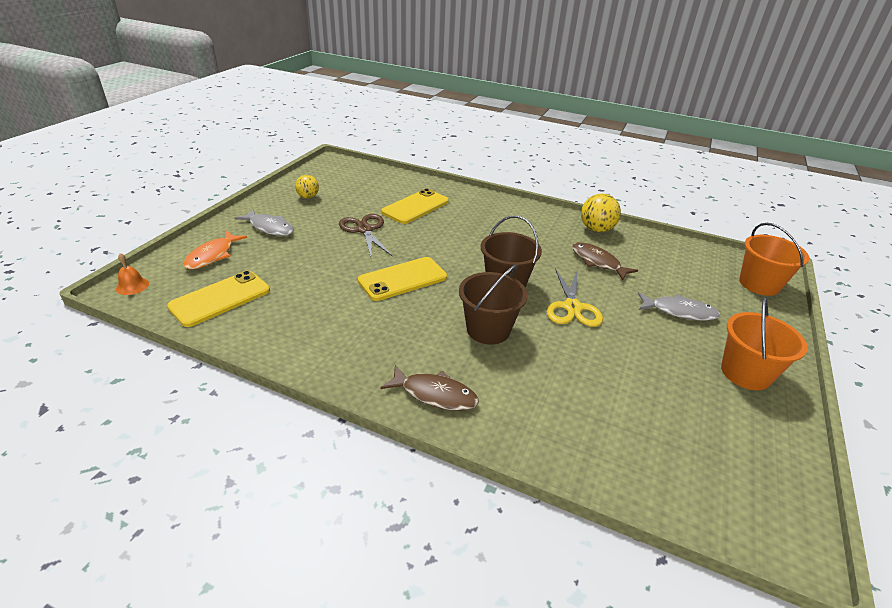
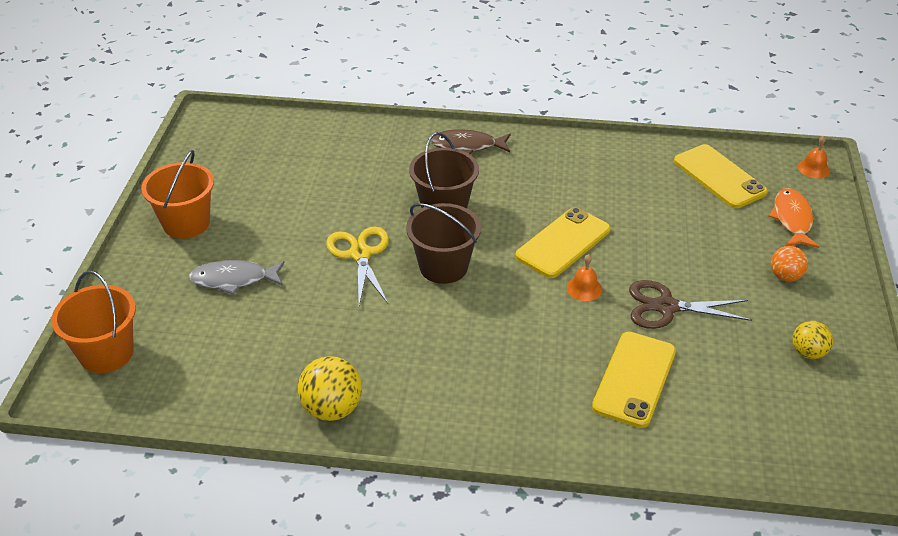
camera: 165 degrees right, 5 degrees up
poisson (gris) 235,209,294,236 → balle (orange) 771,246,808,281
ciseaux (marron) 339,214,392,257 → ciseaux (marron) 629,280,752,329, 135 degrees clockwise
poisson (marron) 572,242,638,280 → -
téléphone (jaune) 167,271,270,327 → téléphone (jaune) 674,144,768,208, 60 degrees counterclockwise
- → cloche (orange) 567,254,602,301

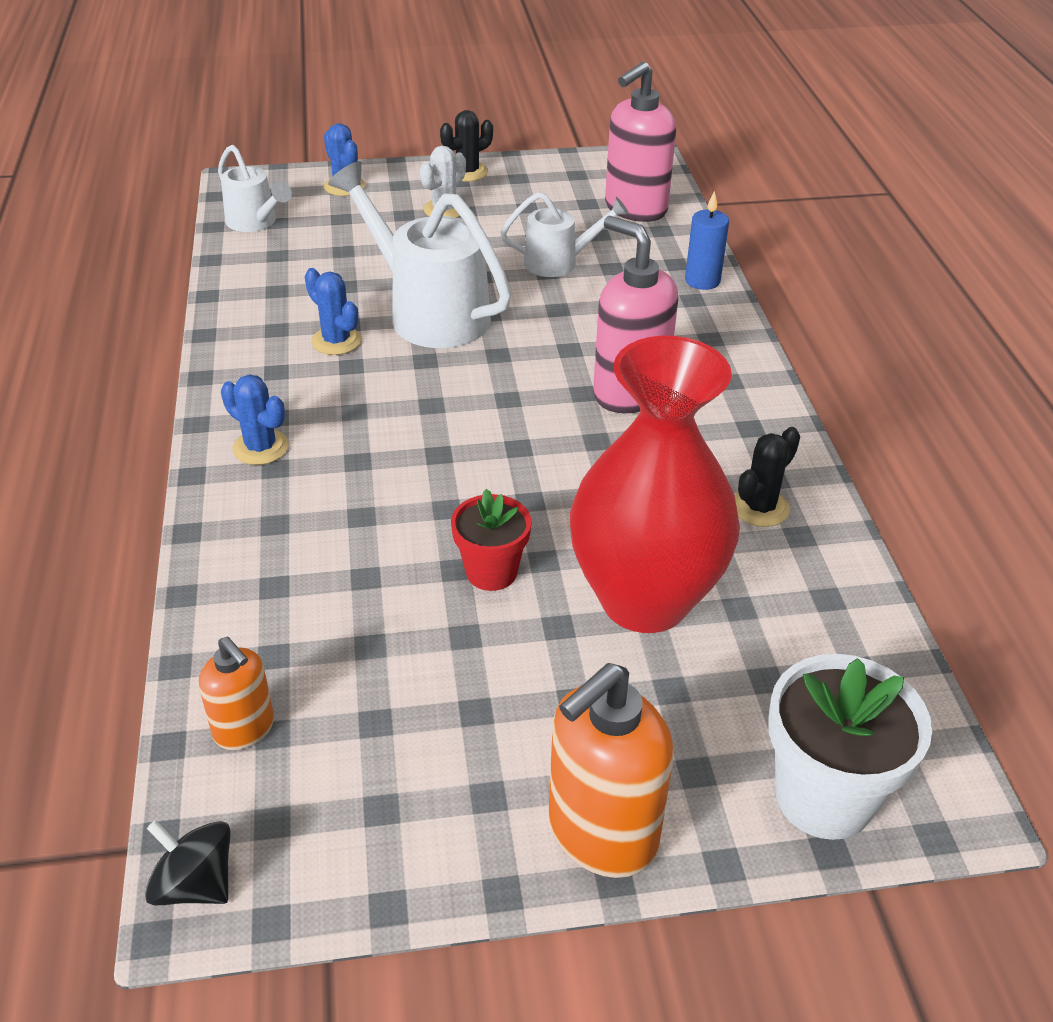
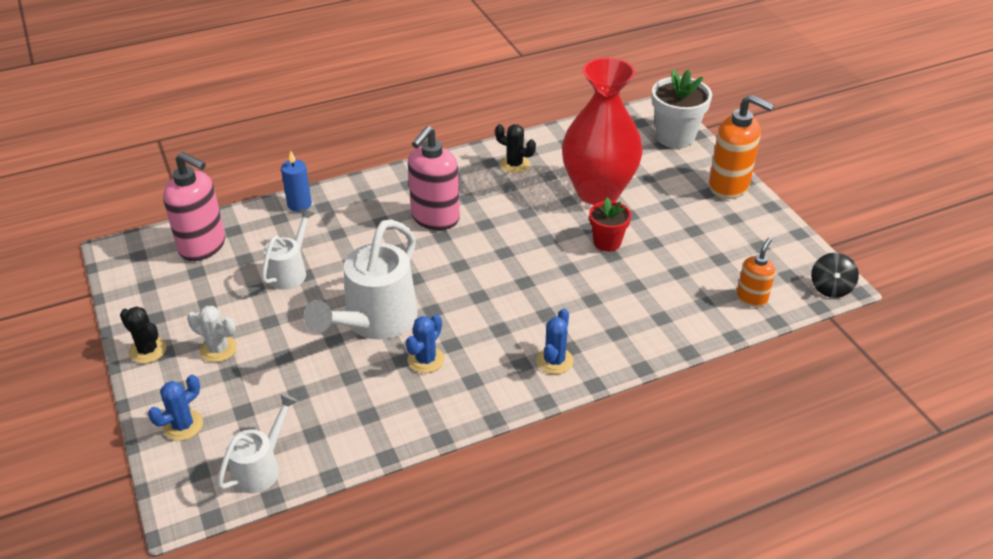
camera: 105 degrees left, 0 degrees up
arrosoir (blanc) 500,192,629,277 → arrosoir (blanc) 262,209,315,290, 45 degrees clockwise

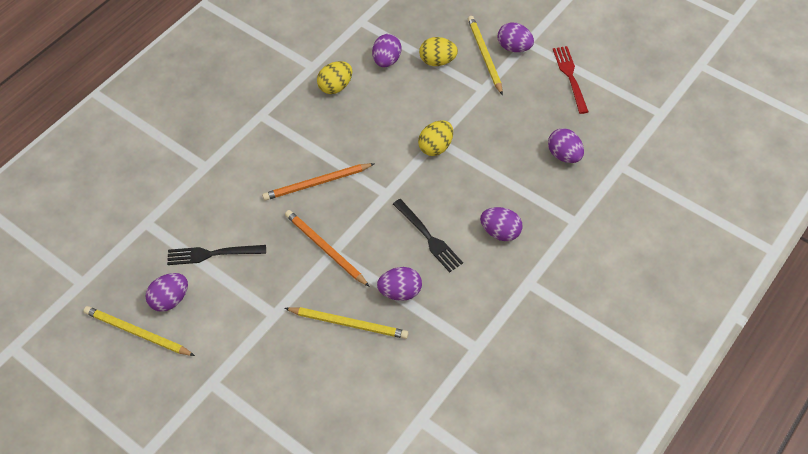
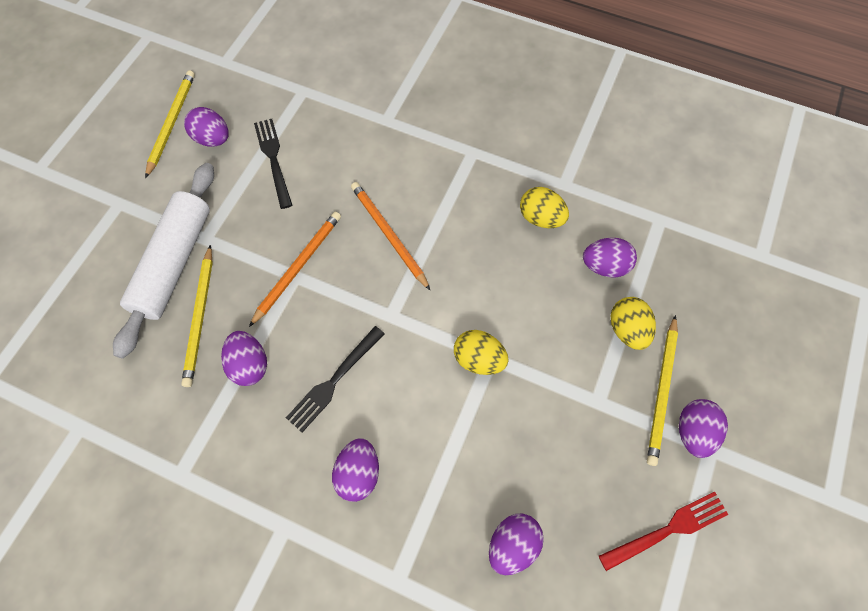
camera: 75 degrees right, 10 degrees up
crayon (jaune) 468,16,503,95 → crayon (jaune) 647,315,678,466, 135 degrees clockwise
- → rouleau à pâtisserie (blanc) 113,163,214,359

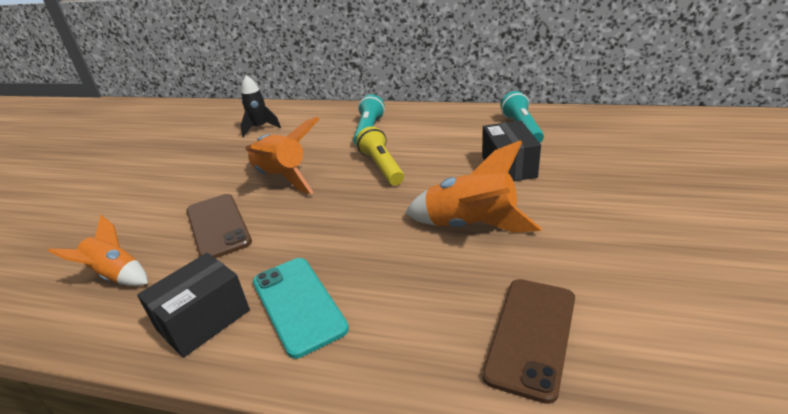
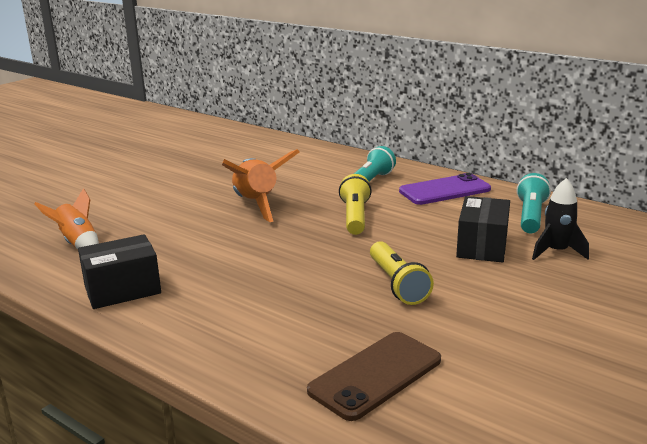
camera: 20 degrees right, 10 degrees down
fusée (noir) 241,75,281,137 → fusée (noir) 532,178,589,260, shifted
fusée (orange) 405,140,542,233 → lampe de poche (jaune) 370,241,434,305
téléphone (marron) 187,194,252,259 → -
téléphone (turquoise) 253,258,349,359 → -
- → téléphone (violet) 399,173,491,205

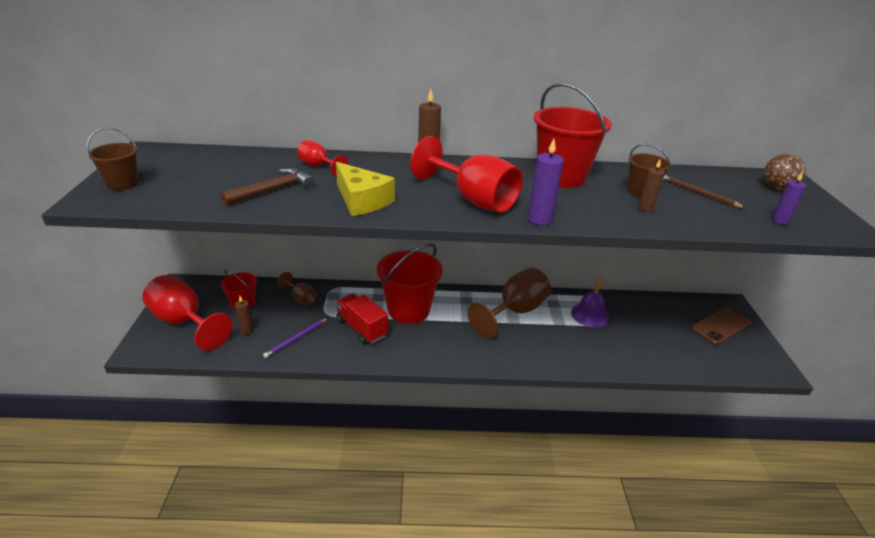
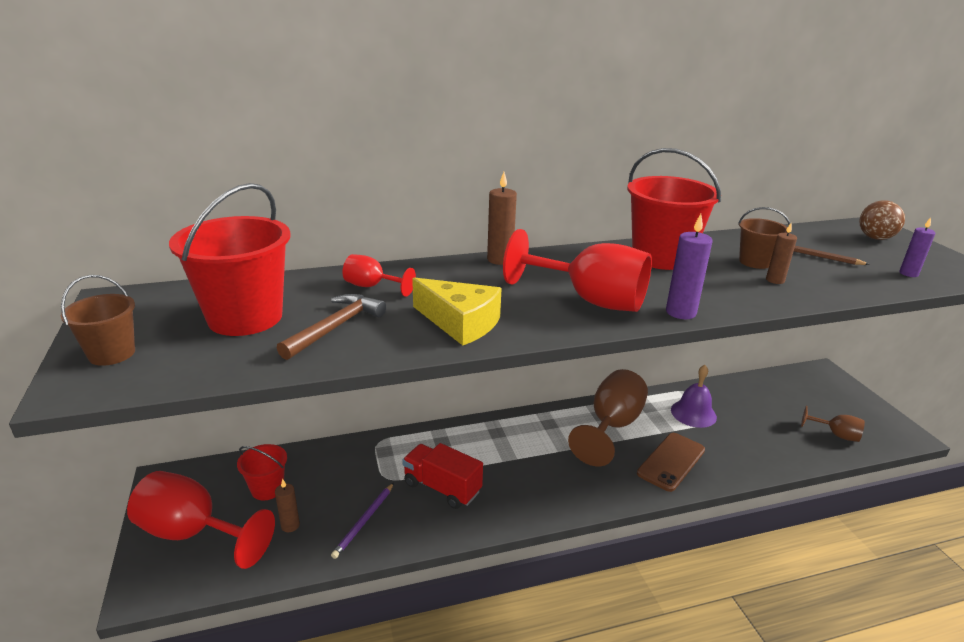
camera: 15 degrees left, 5 degrees down
seau (rouge) 377,243,443,324 → seau (rouge) 169,183,291,336, shifted
verre à pied (marron) 277,272,317,306 → verre à pied (marron) 801,406,865,442, shifted
téléphone (marron) 691,307,751,345 → téléphone (marron) 637,433,705,492, shifted

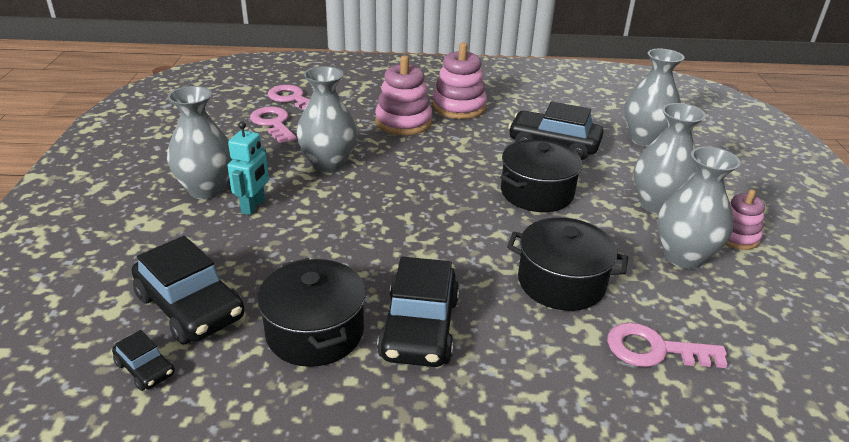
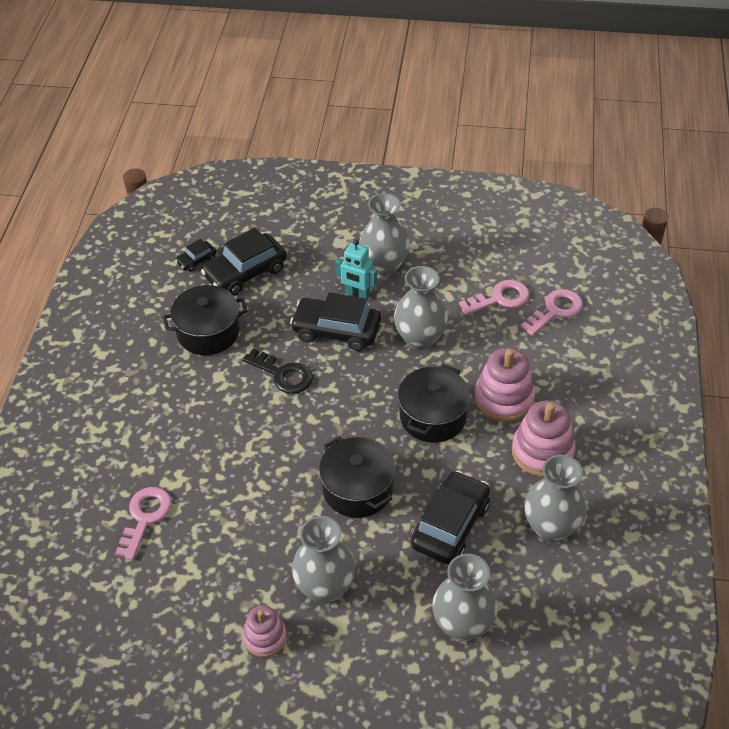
camera: 100 degrees right, 15 degrees up
vase (gris) 657,146,741,269 → vase (gris) 524,455,587,542, shifted
marmite (noir) 507,217,628,311 → marmite (noir) 398,364,471,443, shifted
voiture (noir) 377,257,459,367 → voiture (noir) 290,292,381,351, shifted
- → clé (noir) 243,348,313,394

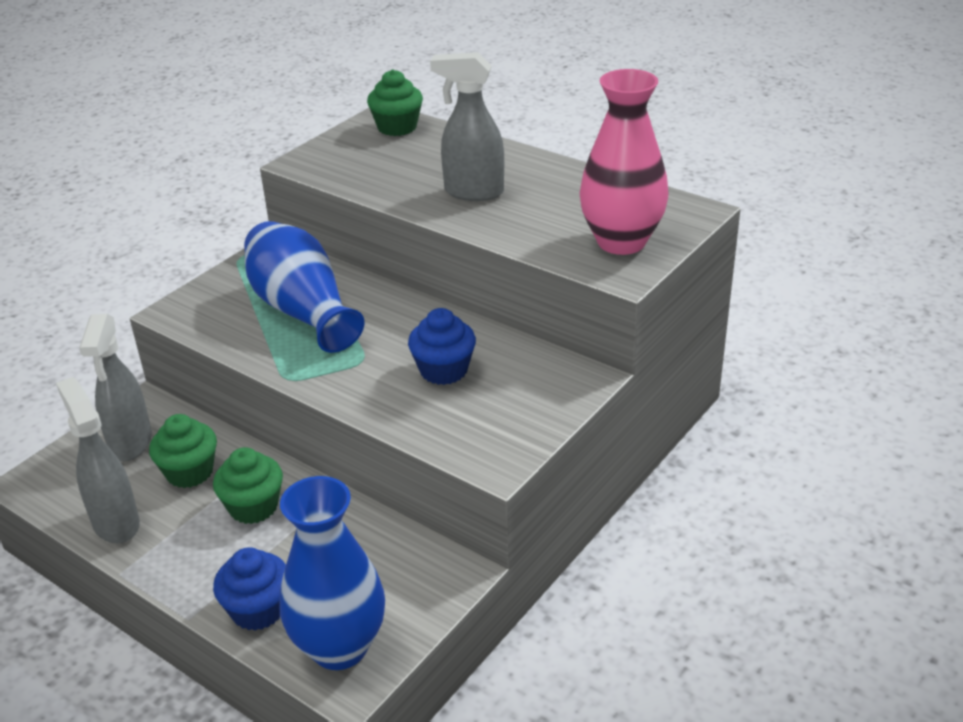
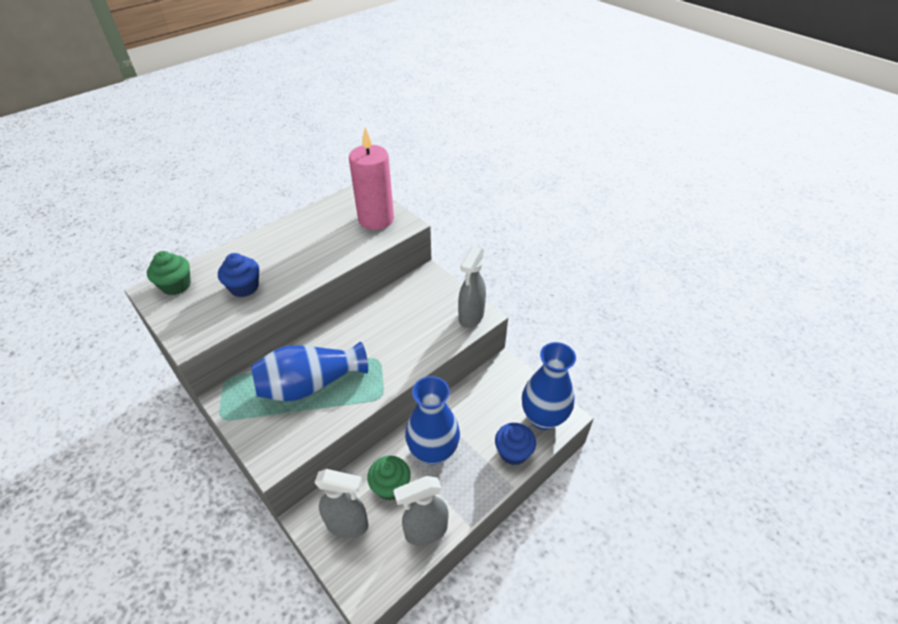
camera: 80 degrees left, 10 degrees up
vaporisateur (gris) 430,52,504,201 → vaporisateur (gris) 458,246,486,328, shifted
vase (rose) 579,69,669,255 → bougie (rose) 349,128,394,230
muffin (bleu) 408,308,476,385 → muffin (bleu) 218,253,259,297, shifted
muffin (vert) 213,447,283,524 → vase (bleu) 405,376,460,465

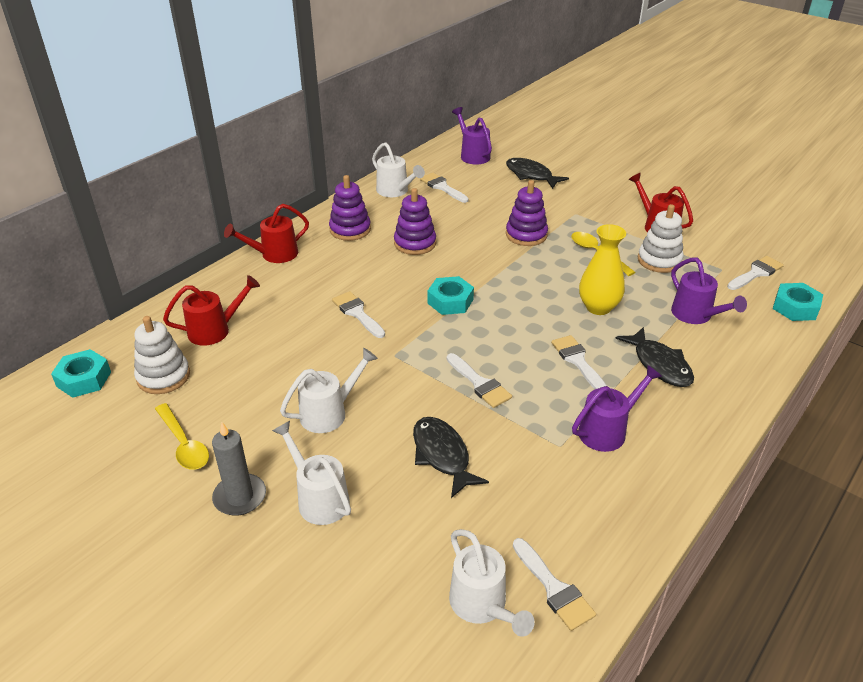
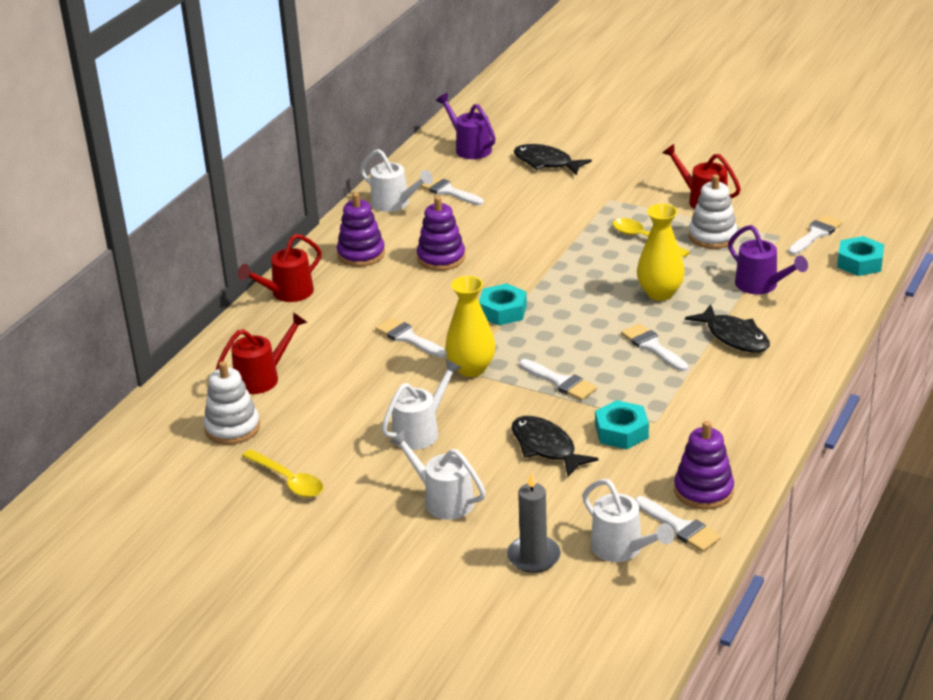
camera: 10 degrees left, 5 degrees down
jouet à empiler (violet) 506,180,548,246 → jouet à empiler (violet) 674,421,734,510, shifted
écrou (turquoise) 51,349,111,398 → écrou (turquoise) 595,400,649,449, shifted
arrosoir (violet) 572,365,662,452 → -
bougie (gris) 212,422,266,516 → bougie (gris) 507,472,561,573, shifted
- → vase (jaune) 445,276,496,377

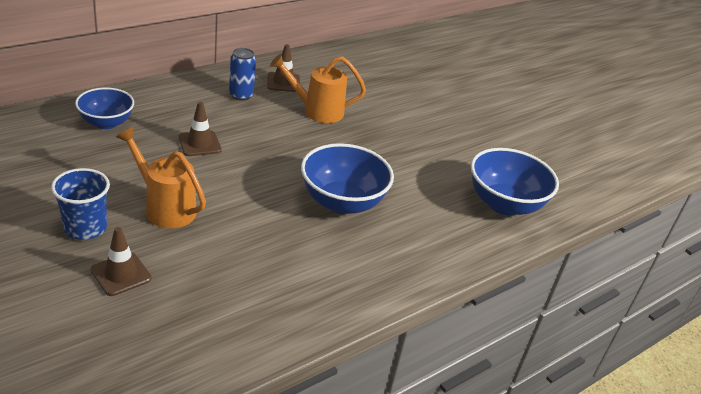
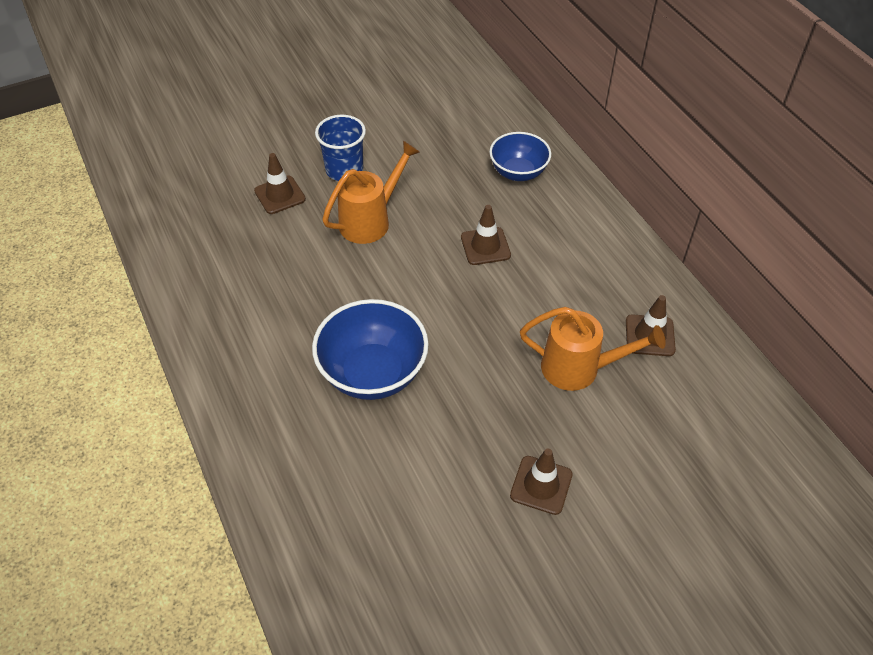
camera: 105 degrees right, 15 degrees up
canette (bleu) 229,48,256,101 → -
arrosoir (orange) 270,54,366,123 → arrosoir (orange) 520,307,666,391, 90 degrees clockwise
bol (bleu) 471,148,559,215 → -
- → cône de chantier (marron) 510,449,573,515

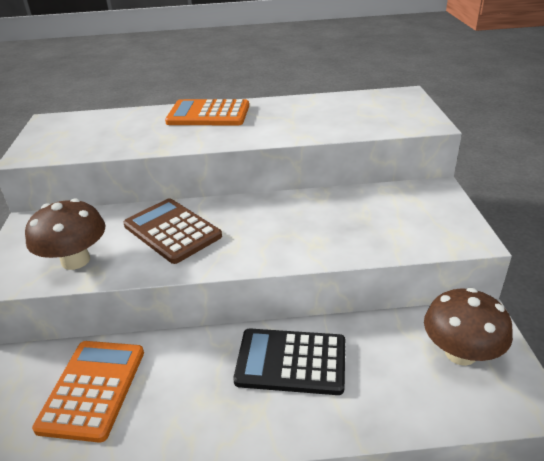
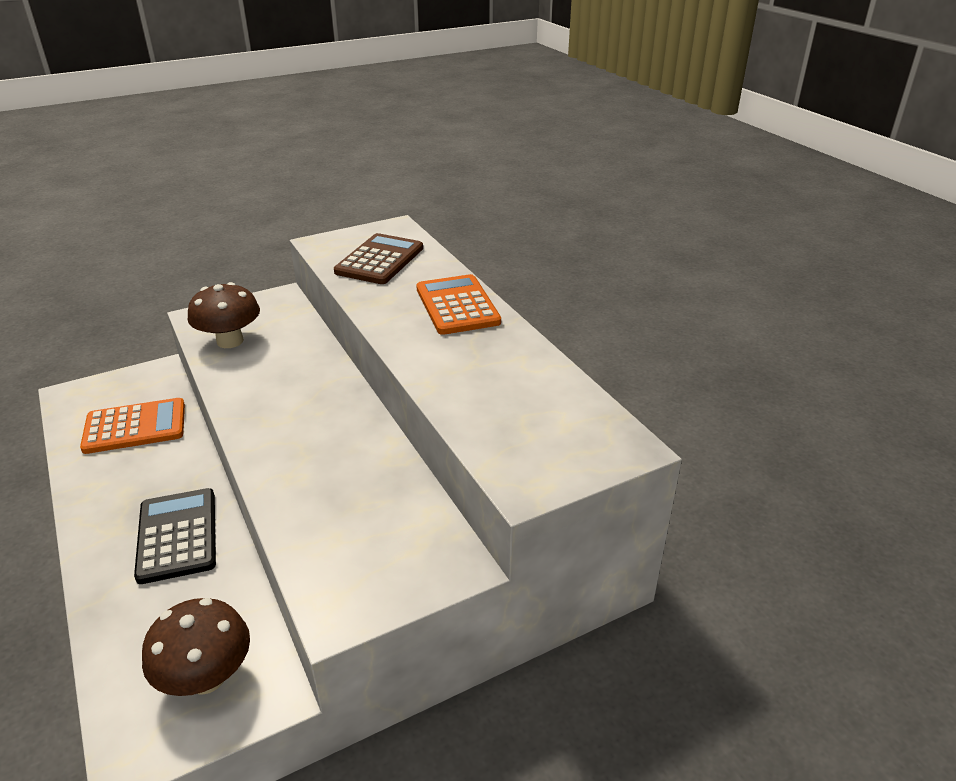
camera: 65 degrees right, 0 degrees up
calculatrice (marron) 123,198,222,264 → calculatrice (marron) 334,233,423,284, shifted

